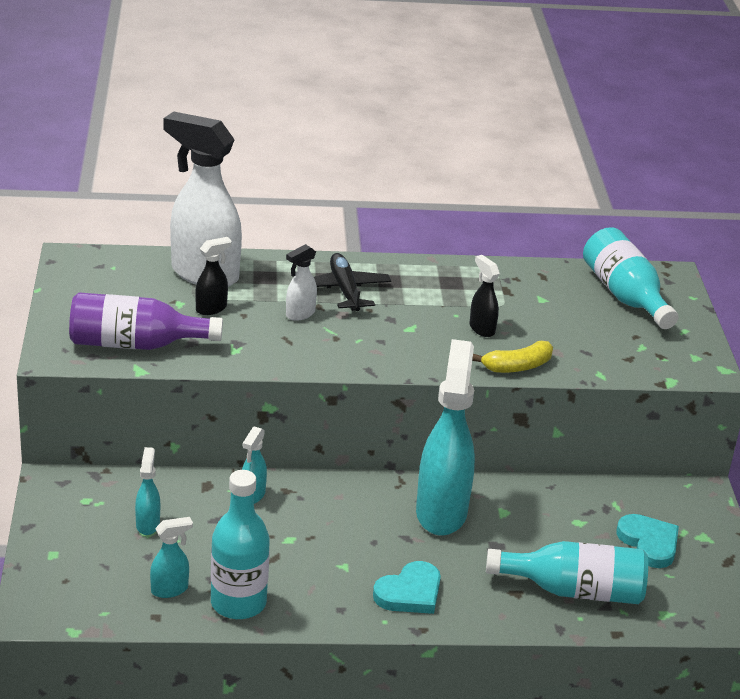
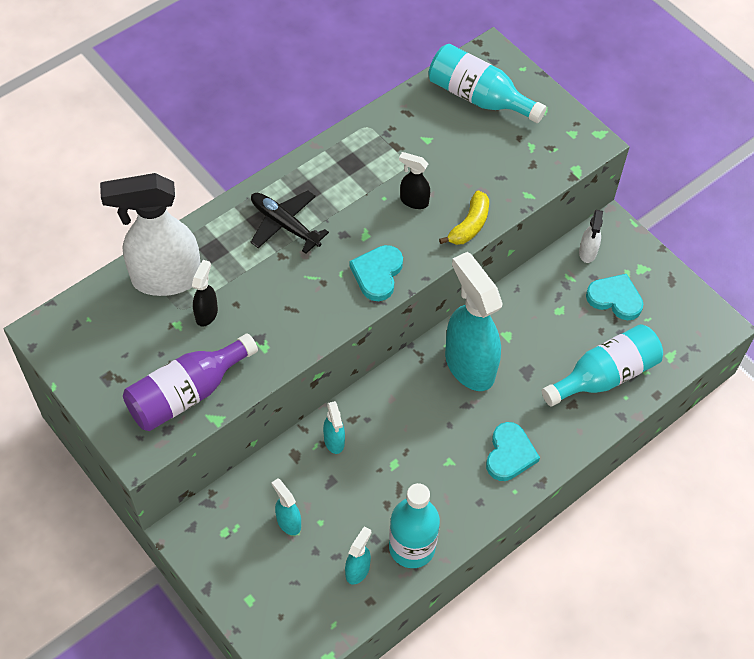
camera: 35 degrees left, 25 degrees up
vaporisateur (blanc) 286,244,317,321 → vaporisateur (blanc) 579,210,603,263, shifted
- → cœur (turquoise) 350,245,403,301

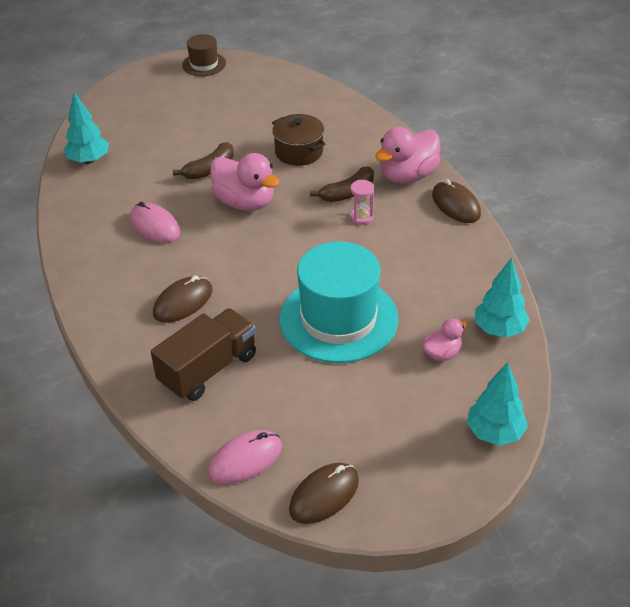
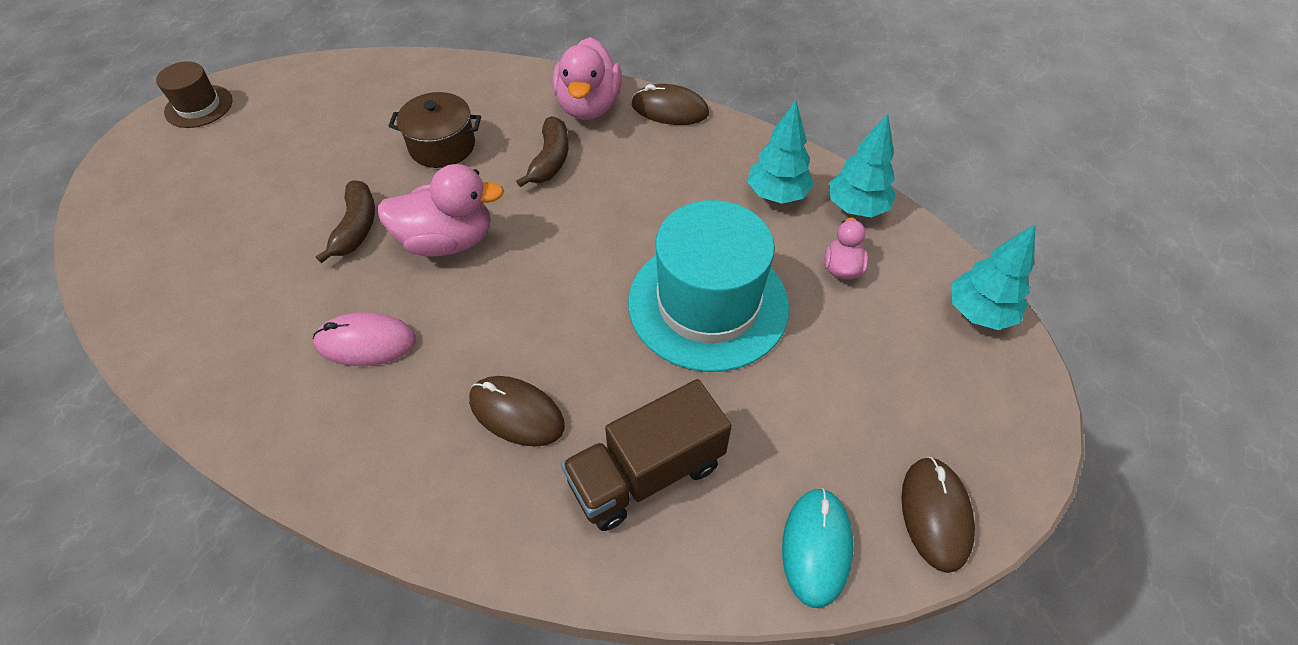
camera: 45 degrees left, 10 degrees up
arbre (turquoise) 64,92,109,164 → arbre (turquoise) 747,101,814,204, shifted
sablier (rose) 350,180,374,225 → -
souris (marron) 153,275,212,323 → souris (marron) 469,376,565,447, 60 degrees counterclockwise
camion (marron) 151,308,256,401 → camion (marron) 561,379,732,531, 120 degrees counterclockwise
souris (rose) 208,430,282,484 → souris (turquoise) 782,488,853,608

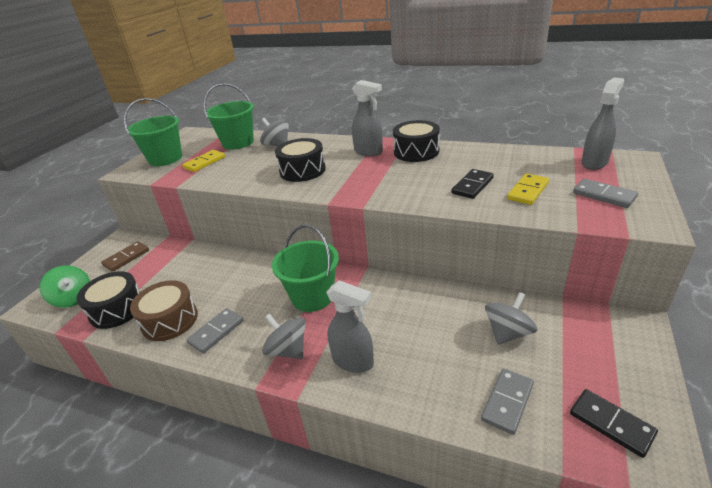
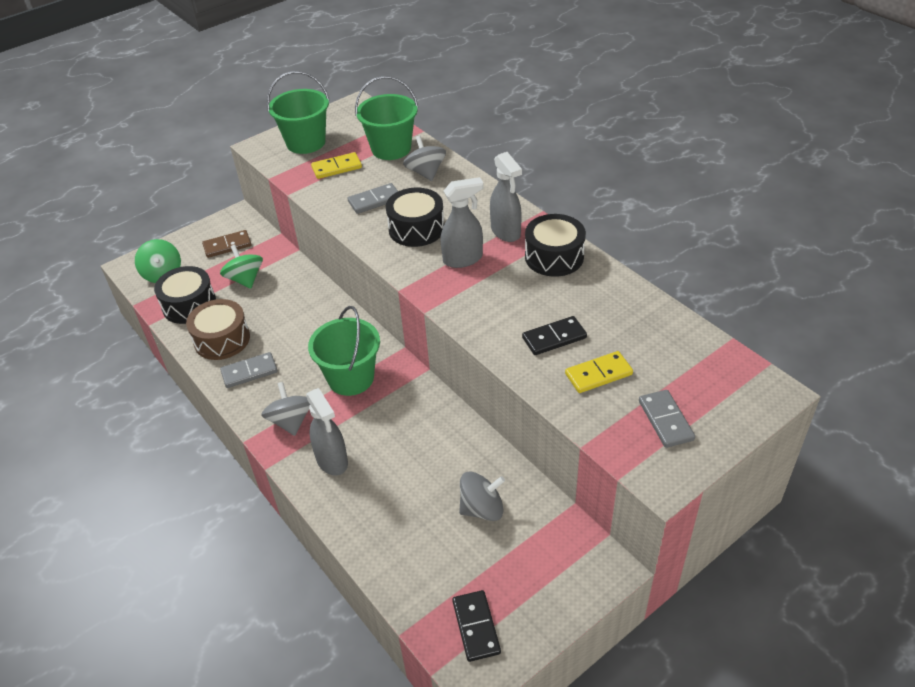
camera: 30 degrees right, 10 degrees up
vaporisateur (gris) 581,78,624,170 → vaporisateur (gris) 441,177,484,268, shifted
domino (gris) 481,368,534,435 → domino (gris) 348,183,398,214, shifted
- → toupie (vert) 220,245,263,289

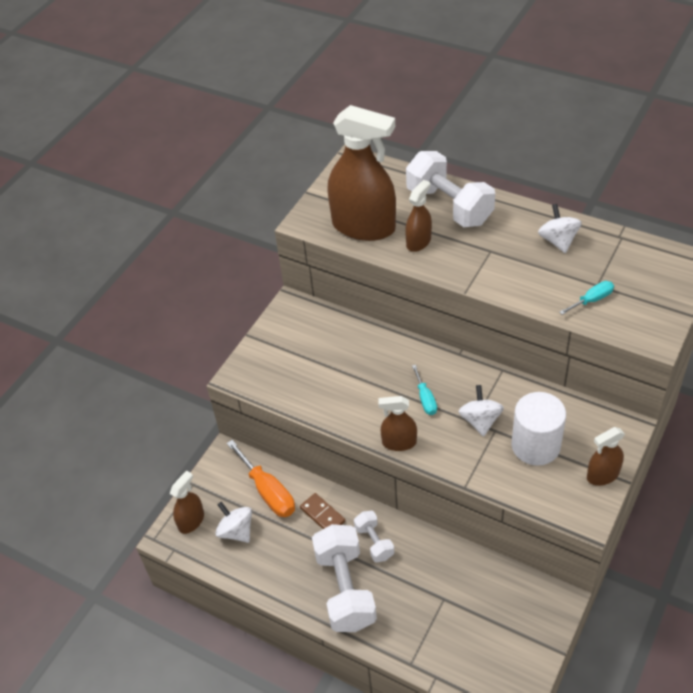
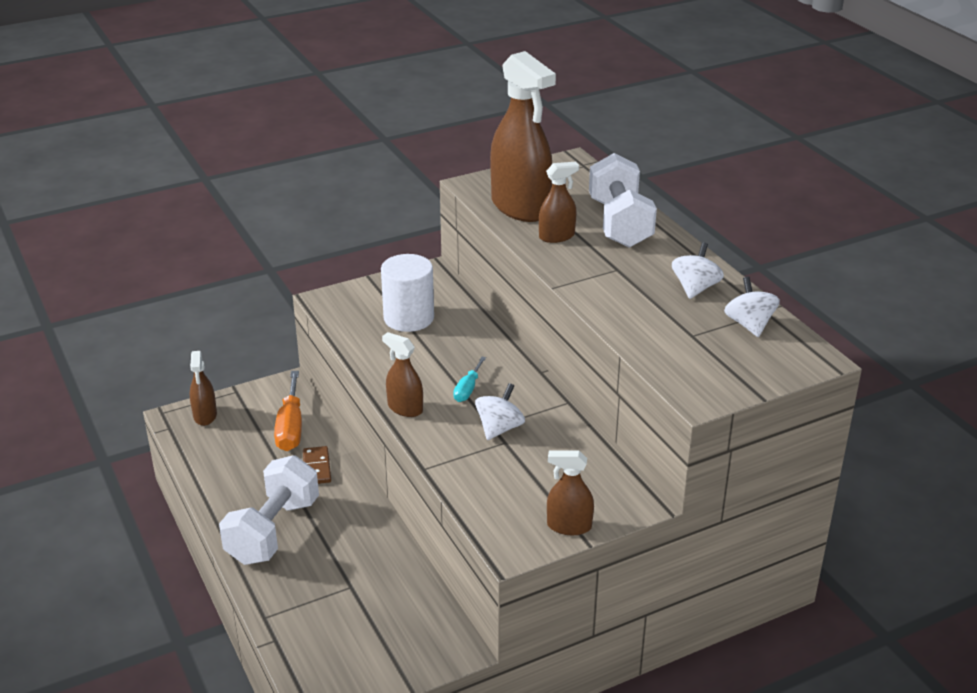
camera: 30 degrees right, 15 degrees down
tournevis (turquoise) 559,281,614,315 → -
cylindre (blanc) 511,392,566,466 → cylindre (blanc) 381,254,434,332, shifted
vaporisateur (marron) 170,471,204,534 → vaporisateur (marron) 190,351,217,426, 105 degrees clockwise
toupie (blanc) 215,502,252,543 → toupie (blanc) 724,276,780,337, shifted
haltère (blanc) 354,511,394,562 → -

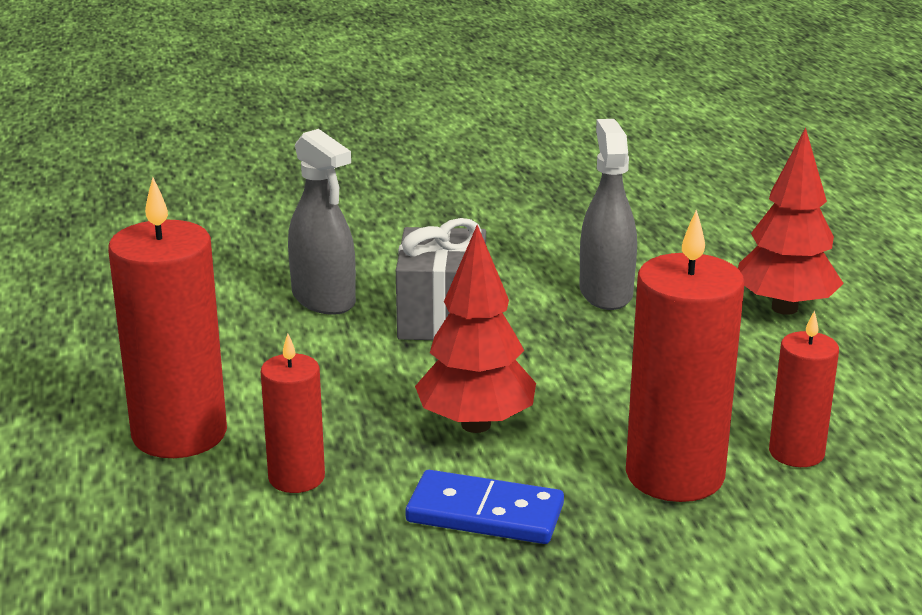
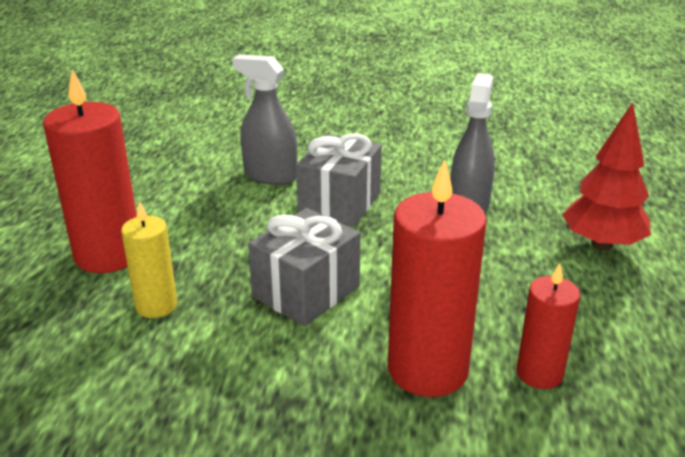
camera: 20 degrees right, 5 degrees up
vaporisateur (gris) 288,129,356,315 → vaporisateur (gris) 232,54,297,185, 135 degrees clockwise
arbre (rouge) 415,225,536,433 → cadeau (gris) 248,208,360,326
bougie (rouge) 261,334,325,493 → bougie (jaune) 121,201,177,318
domino (bleu) 406,470,564,544 → -

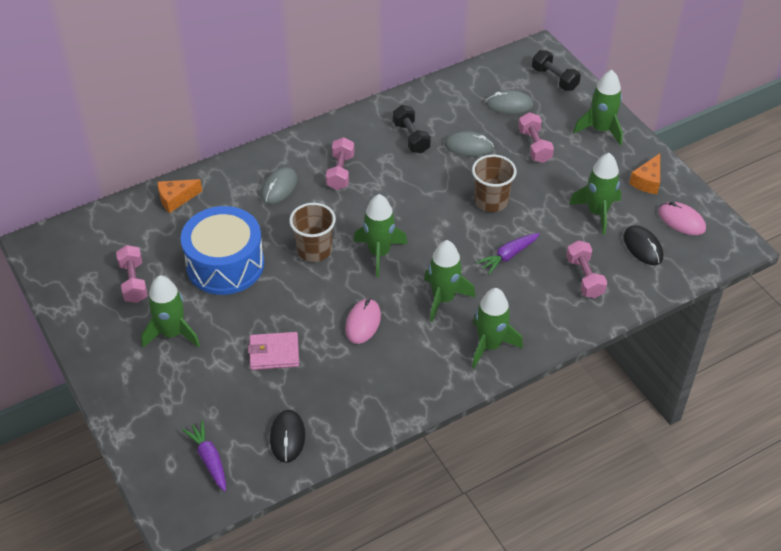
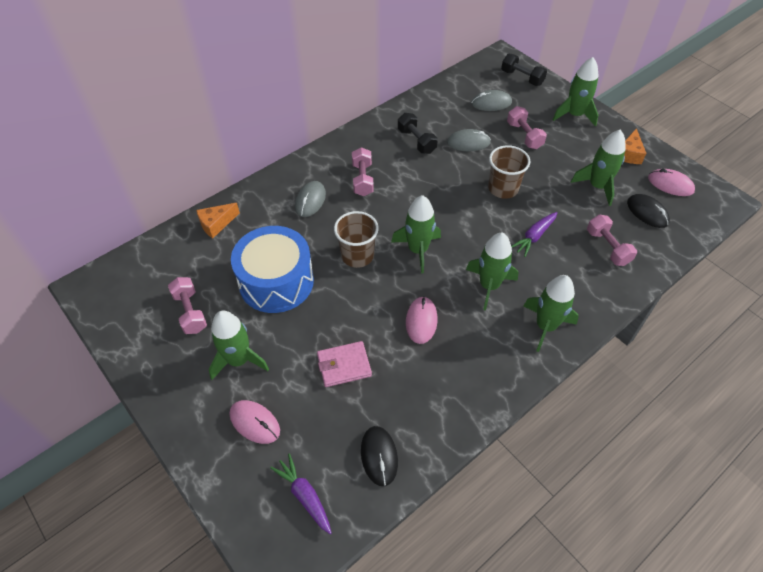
camera: 10 degrees left, 5 degrees up
- → souris (rose) 230,400,280,444

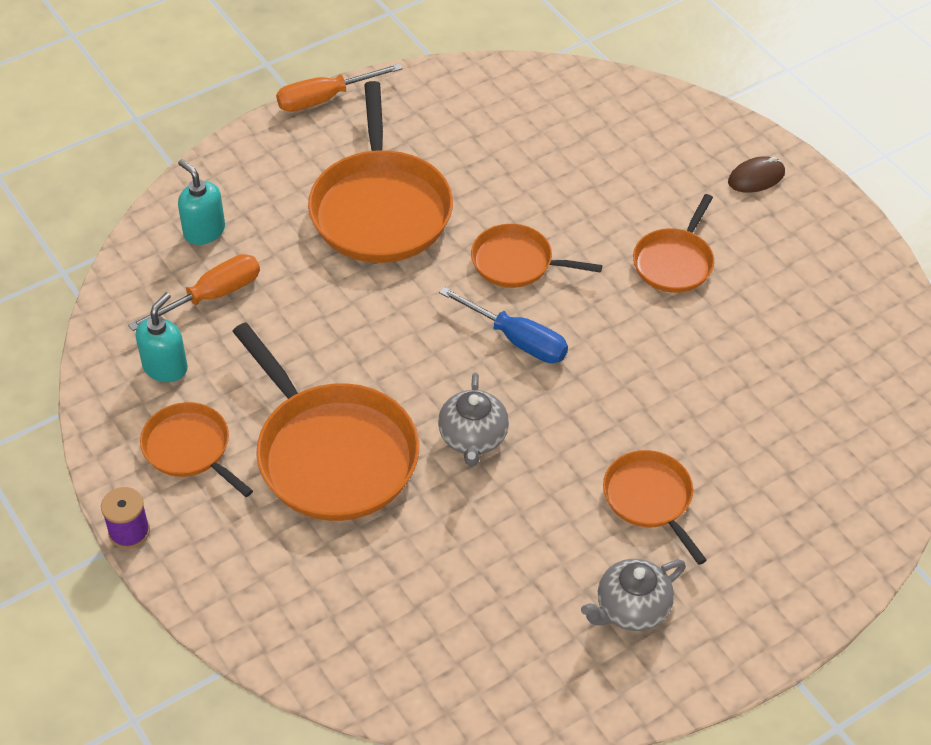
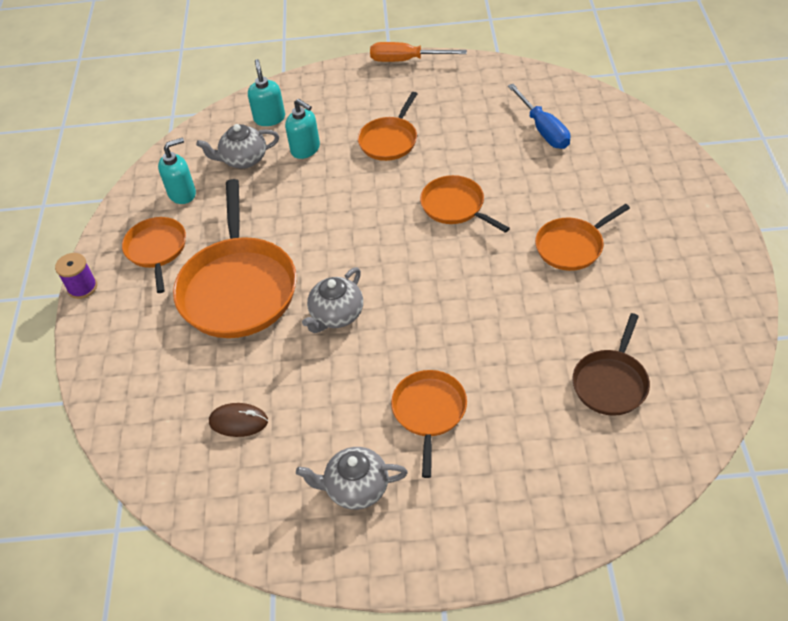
camera: 35 degrees right, 0 degrees up
poêle (orange) 308,81,453,263 → poêle (orange) 358,92,417,161, x0.55
souris (marron) 728,156,785,193 → souris (marron) 209,403,268,437, shifted
tournevis (orange) 128,254,260,331 → théière (gris) 196,124,279,168
tournevis (bleu) 439,287,568,363 → tournevis (bleu) 508,84,570,149, shifted
- → distributeur de savon (turquoise) 285,99,320,159
- → poêle (marron) 572,313,650,416

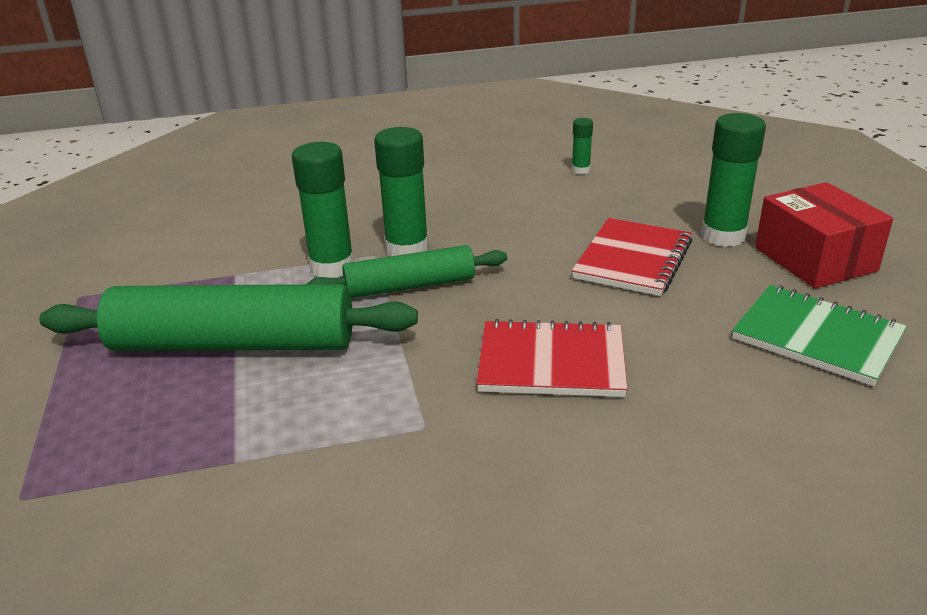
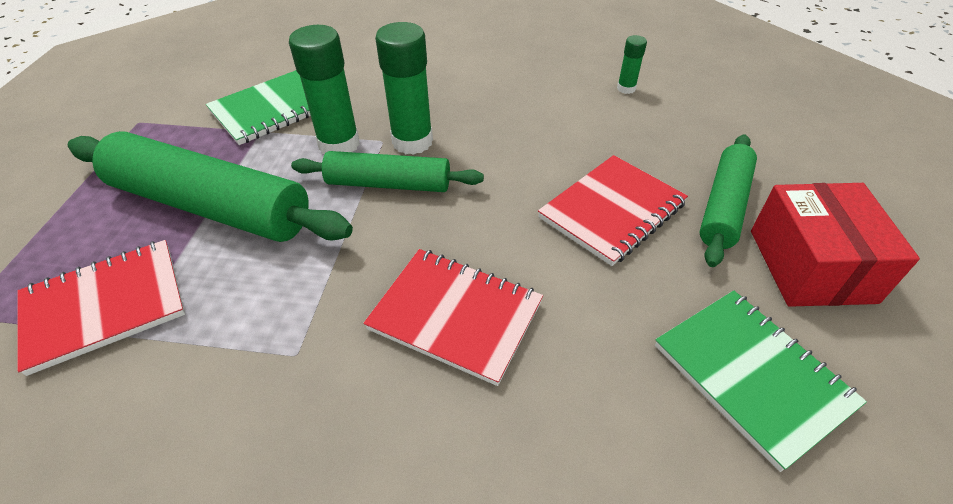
camera: 20 degrees right, 15 degrees up
bâton de colle (vert) 701,113,766,247 → rouleau à pâtisserie (vert) 699,135,757,267
- → carnet (vert) 206,70,311,145
- → carnet (rouge) 17,240,185,376

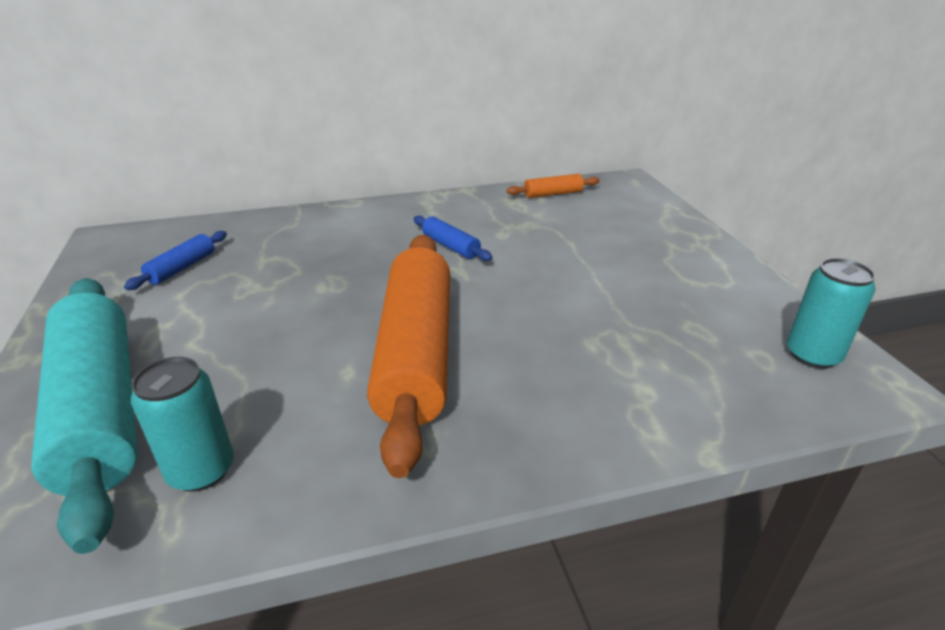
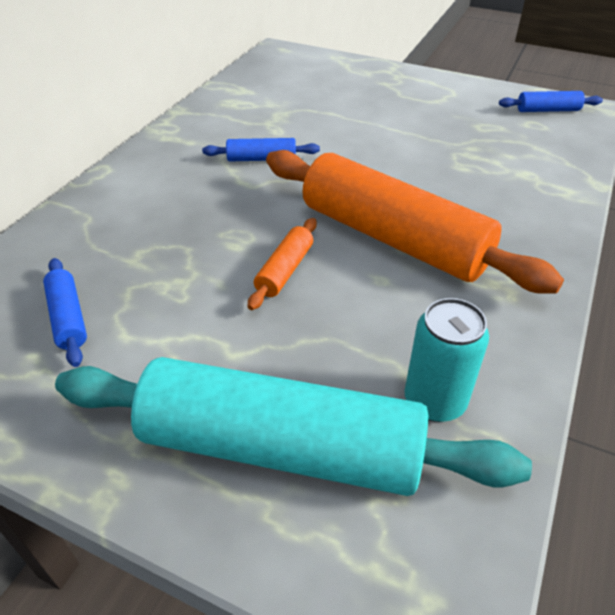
camera: 50 degrees left, 10 degrees up
rouleau à pâtisserie (orange) 507,174,600,198 → rouleau à pâtisserie (orange) 248,218,317,310, shifted
canette (turquoise) 787,258,876,369 → rouleau à pâtisserie (bleu) 499,91,603,112

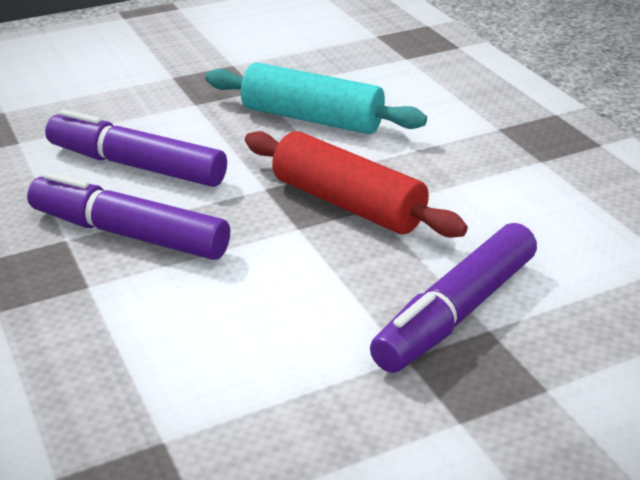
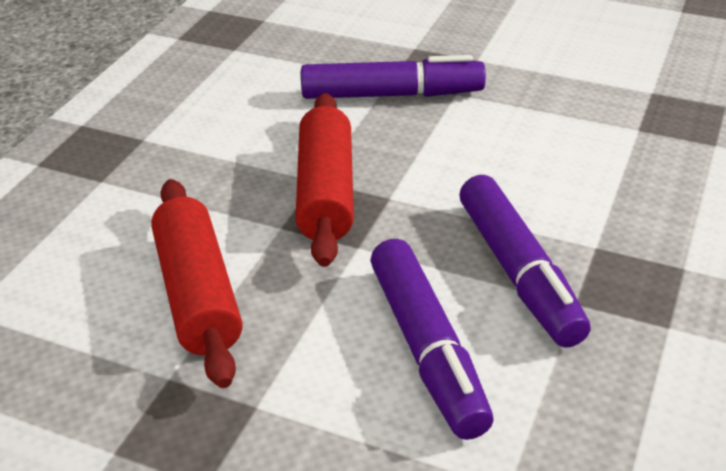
camera: 130 degrees left, 5 degrees up
rouleau à pâtisserie (turquoise) 205,63,427,134 → rouleau à pâtisserie (rouge) 151,179,243,388

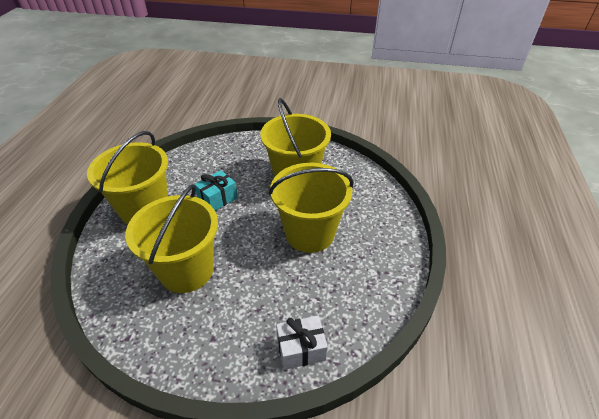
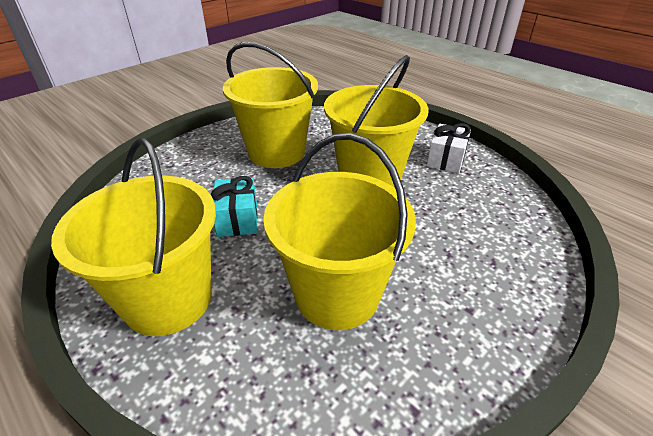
camera: 55 degrees left, 5 degrees down
cadeau (blanc) 276,316,328,370 → cadeau (blanc) 427,123,471,173, shifted

